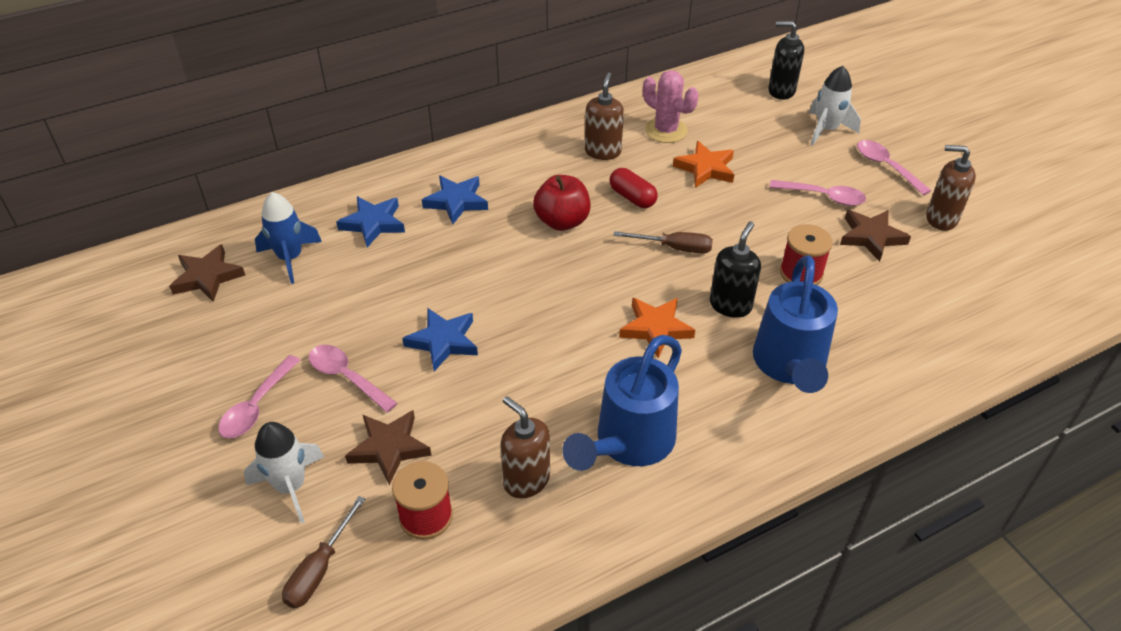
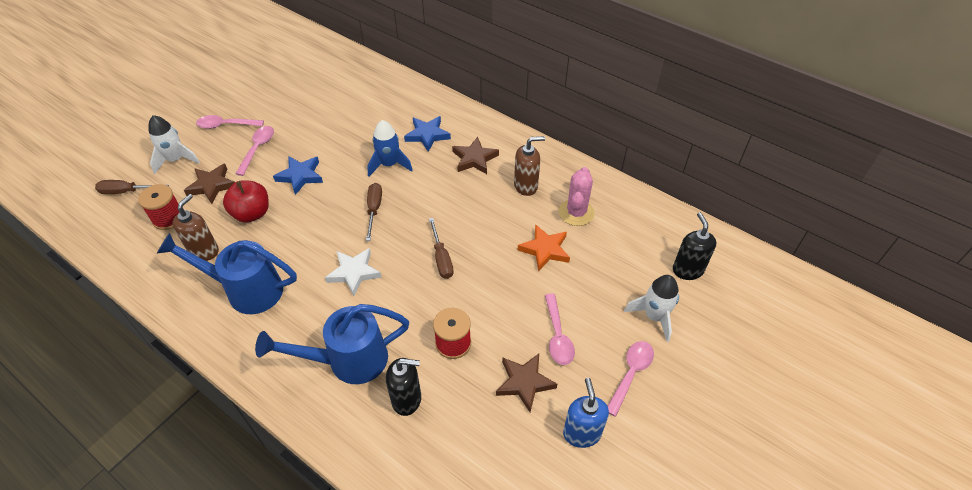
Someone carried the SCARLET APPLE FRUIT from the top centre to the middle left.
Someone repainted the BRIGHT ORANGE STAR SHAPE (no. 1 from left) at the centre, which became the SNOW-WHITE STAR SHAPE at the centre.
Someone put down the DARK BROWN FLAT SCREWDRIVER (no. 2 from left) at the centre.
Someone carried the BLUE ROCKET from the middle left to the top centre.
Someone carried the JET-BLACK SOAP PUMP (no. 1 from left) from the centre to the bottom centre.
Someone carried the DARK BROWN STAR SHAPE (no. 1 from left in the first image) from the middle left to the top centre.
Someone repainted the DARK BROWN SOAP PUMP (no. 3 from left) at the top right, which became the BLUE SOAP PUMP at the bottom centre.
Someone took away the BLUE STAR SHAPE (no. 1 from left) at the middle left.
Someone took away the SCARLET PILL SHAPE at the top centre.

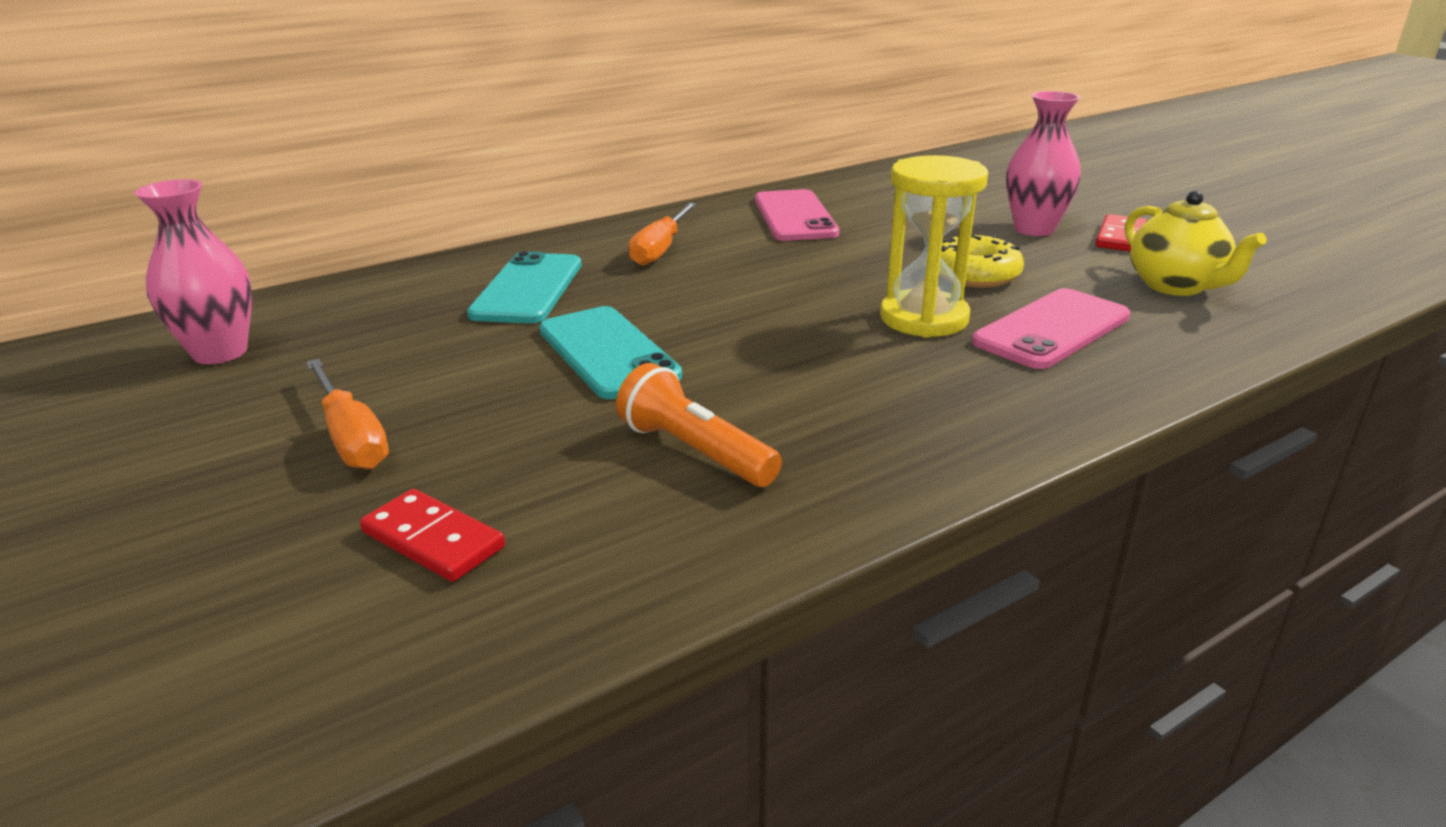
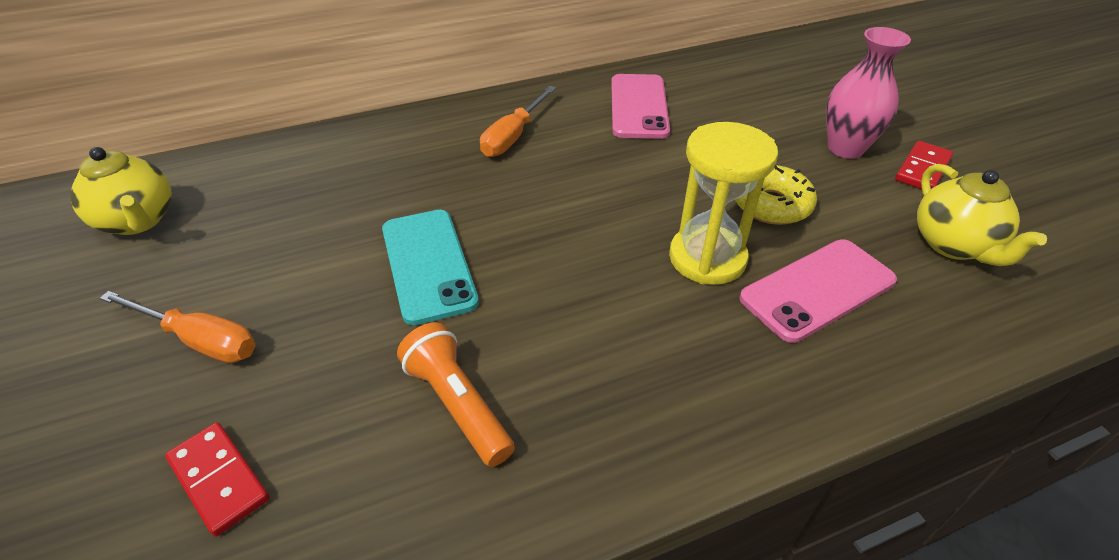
Someone swapped the ROSY TALL VASE (no. 1 from left) at the top left for the GOLDEN CHINA TEAPOT (no. 1 from left) at the middle left.
Someone rotated the BRIGHT ORANGE FLAT SCREWDRIVER (no. 1 from left) at the middle left by 45 degrees counterclockwise.
Someone took away the TEAL SMARTPHONE (no. 1 from left) at the centre.

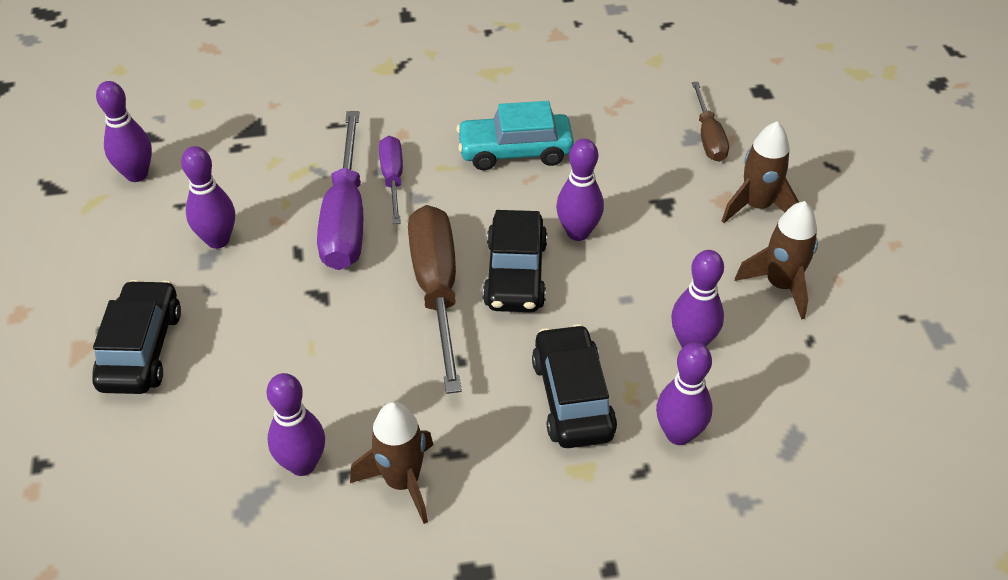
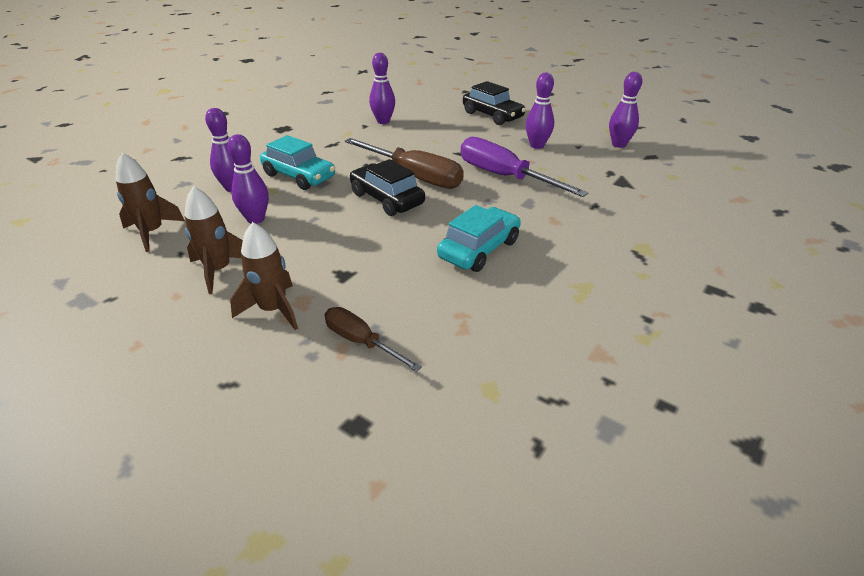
Someone carried the DARK BROWN ROCKET (no. 1 from left) from the bottom centre to the middle left.
Someone repainted the JET-BLACK CAR (no. 3 from left) at the centre, which became the TEAL CAR (no. 1 from left) at the top centre.
Someone took away the ROYAL PURPLE FLAT SCREWDRIVER (no. 2 from left) at the top centre.
Someone took away the ROYAL PURPLE BOWLING PIN (no. 4 from left) at the top centre.

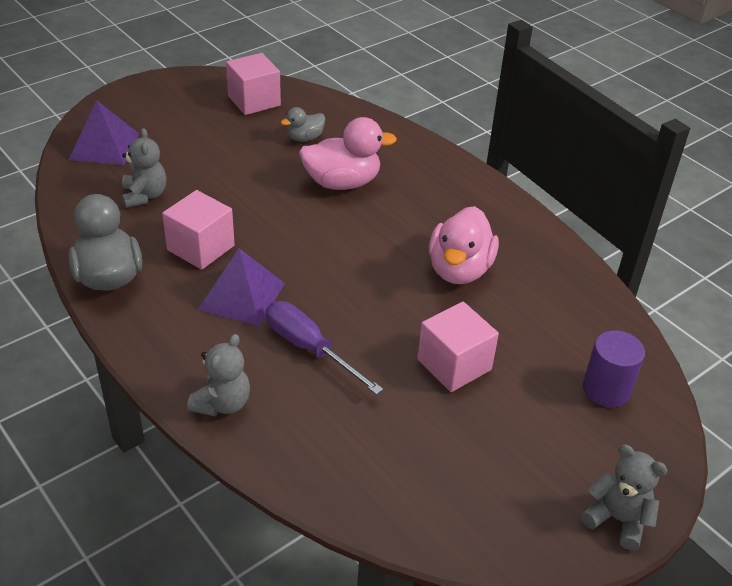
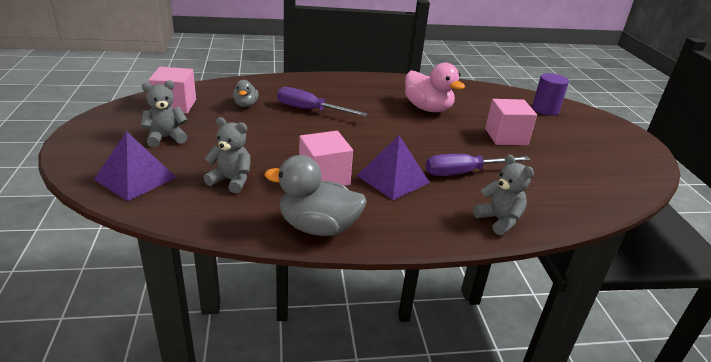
Someone carried the GRAY STUFFED BEAR (no. 3 from left in the first image) from the bottom right to the top left.
Someone swapped the ROSY DUCK (no. 1 from left) at the top centre for the ROYAL PURPLE FLAT SCREWDRIVER (no. 1 from left) at the top centre.

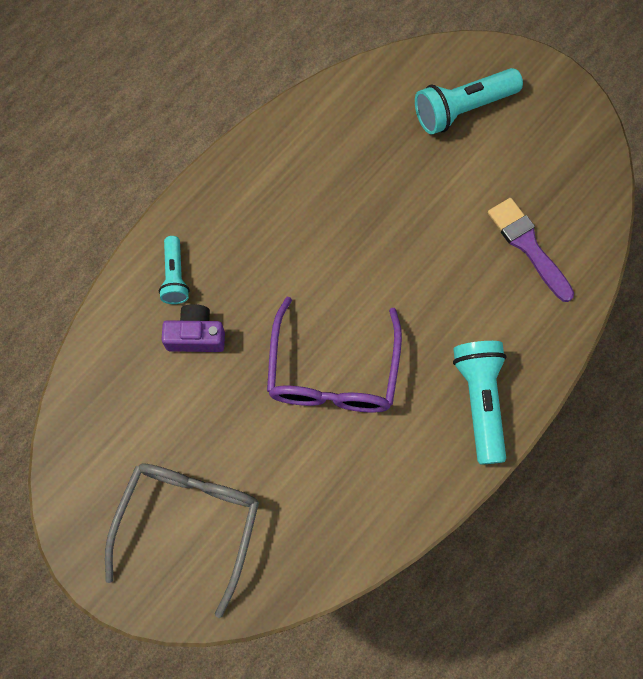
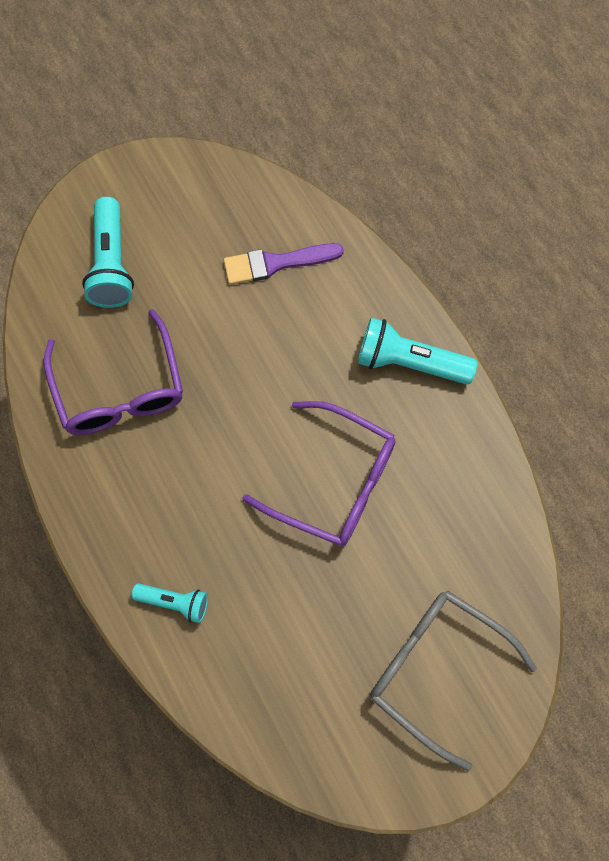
Someone put down the ROYAL PURPLE EYEGLASSES (no. 1 from left) at the middle left.
Someone took away the ROYAL PURPLE CAMERA at the middle left.

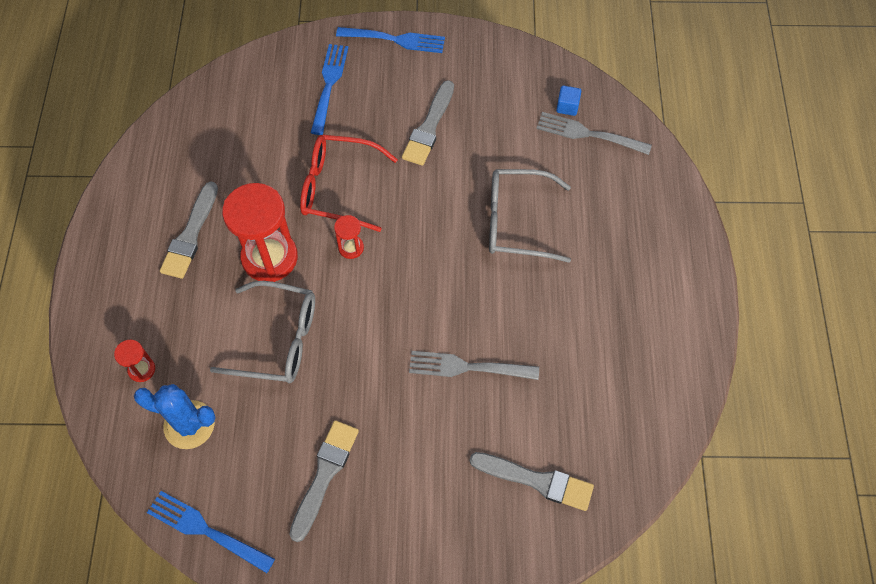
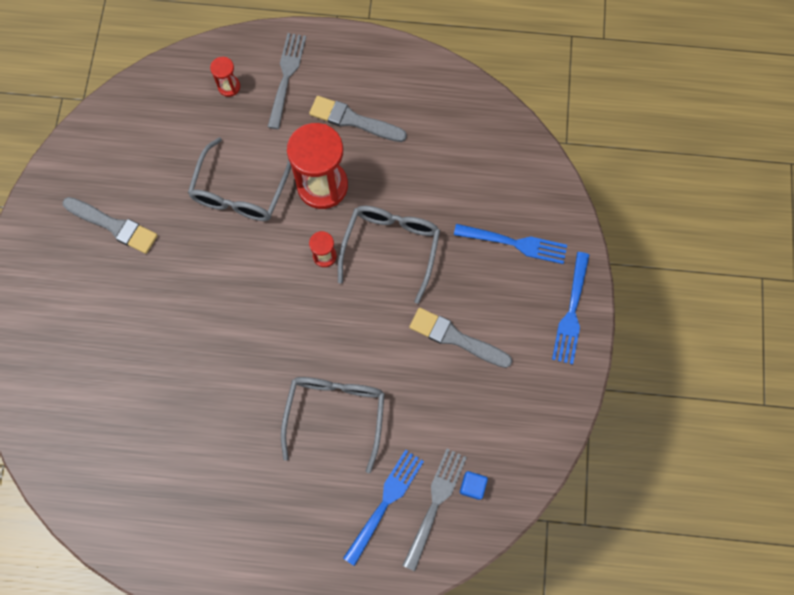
Someone carried the GRAY FORK (no. 1 from left) from the centre to the top centre.
Someone repainted the SCARLET EYEGLASSES at the top centre, which became the GRAY EYEGLASSES (no. 3 from left) at the centre.
Someone carried the BLUE FORK (no. 1 from left) from the bottom left to the bottom centre.
Someone took away the BLUE PRICKLY PLANT at the bottom left.
Someone took away the GRAY BRUSH (no. 4 from left) at the bottom centre.

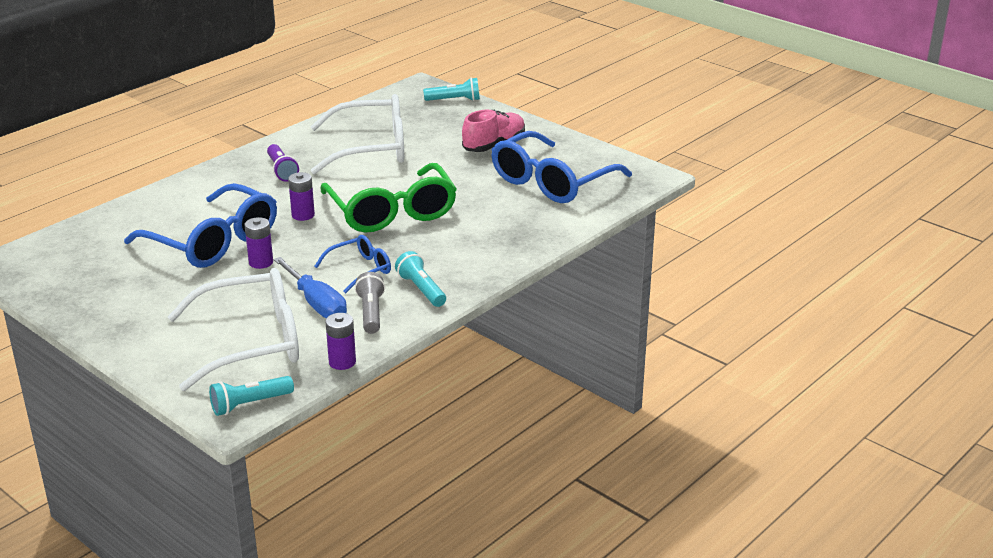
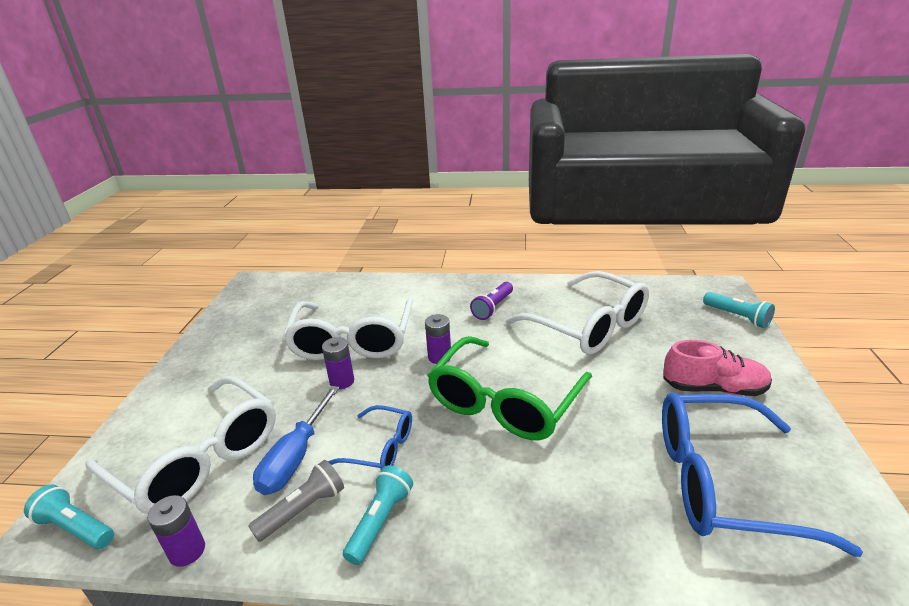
Someone repainted the BLUE EYEGLASSES (no. 1 from left) at the middle left, which became the SNOW-WHITE EYEGLASSES (no. 2 from left) at the centre.

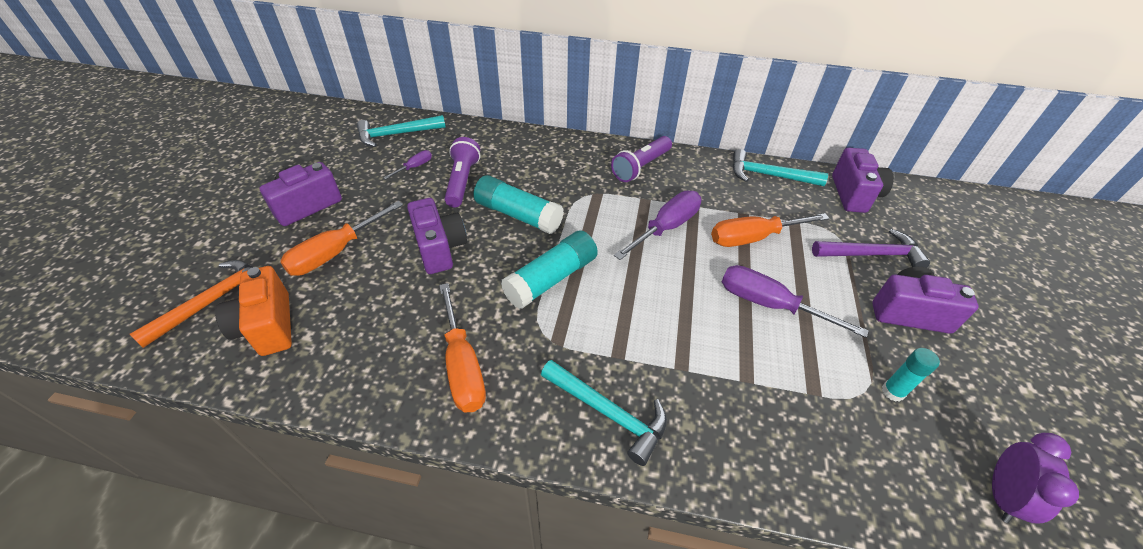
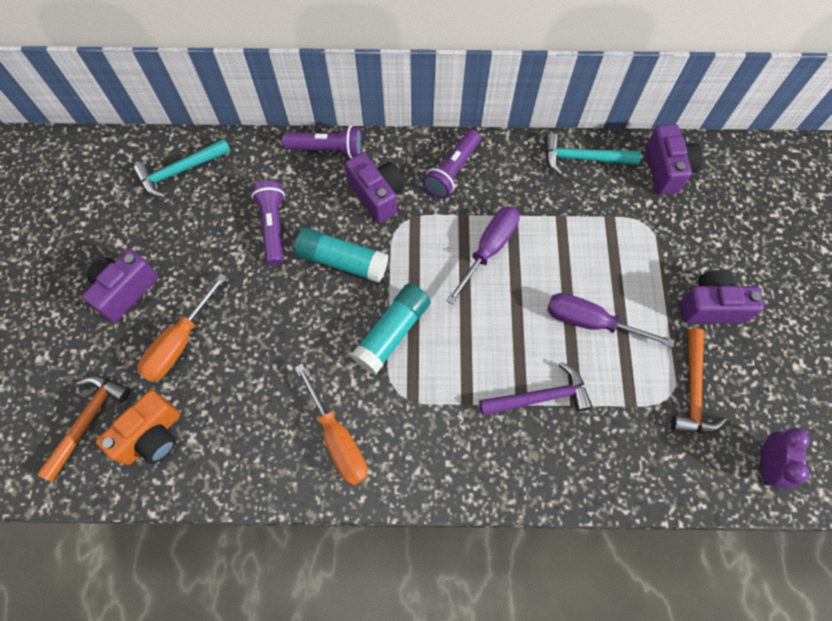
Someone rotated the BRIGHT ORANGE CAMERA at the middle left by 105 degrees counterclockwise.
Someone put down the ROYAL PURPLE FLASHLIGHT (no. 2 from left) at the top centre.
Someone carried the ROYAL PURPLE CAMERA (no. 2 from left) from the centre to the top centre.
Someone carried the ROYAL PURPLE HAMMER from the middle right to the centre.
Someone swapped the TEAL GLUE (no. 3 from left) at the bottom right for the BRIGHT ORANGE HAMMER (no. 2 from left) at the middle right.
Someone took away the ROYAL PURPLE FLAT SCREWDRIVER (no. 1 from left) at the top centre.
Someone took away the TEAL HAMMER (no. 2 from left) at the bottom centre.
Someone took away the BRIGHT ORANGE FLAT SCREWDRIVER (no. 3 from left) at the middle right.

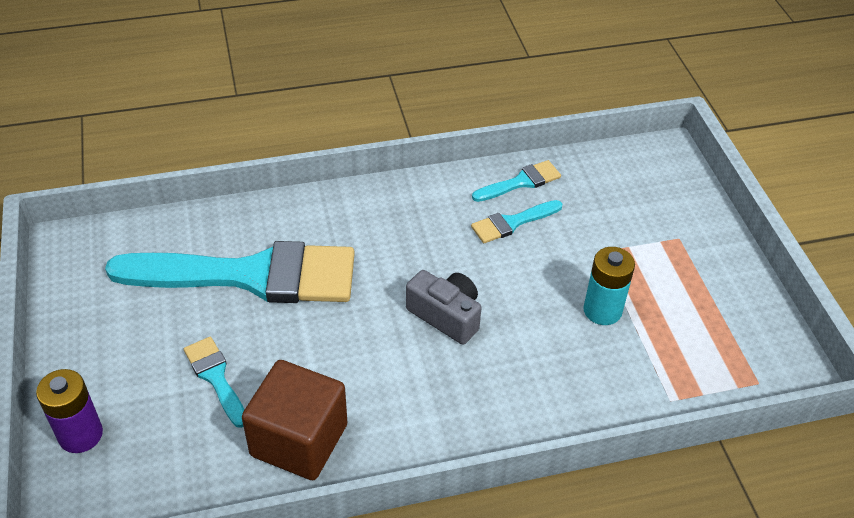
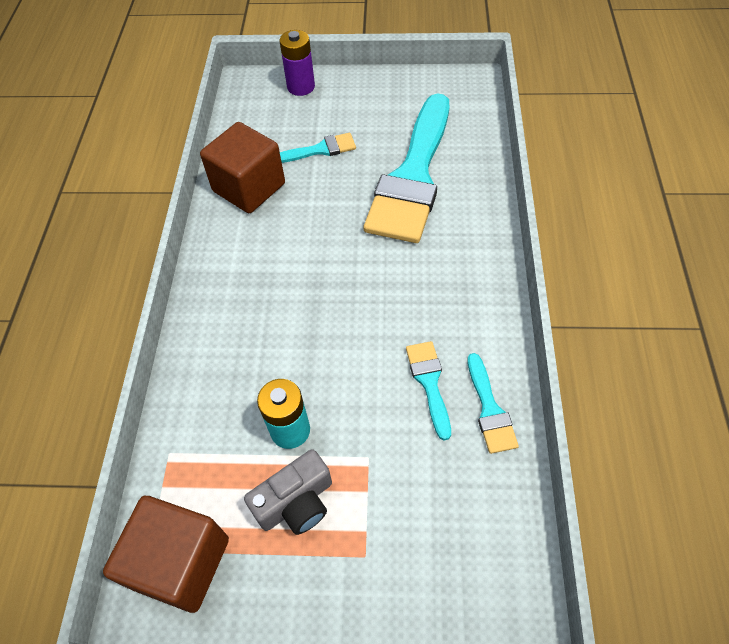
Someone put down the DARK BROWN SOLID CUBE (no. 1 from left) at the bottom left.
Someone carried the GRAY CAMERA from the centre to the bottom centre.

